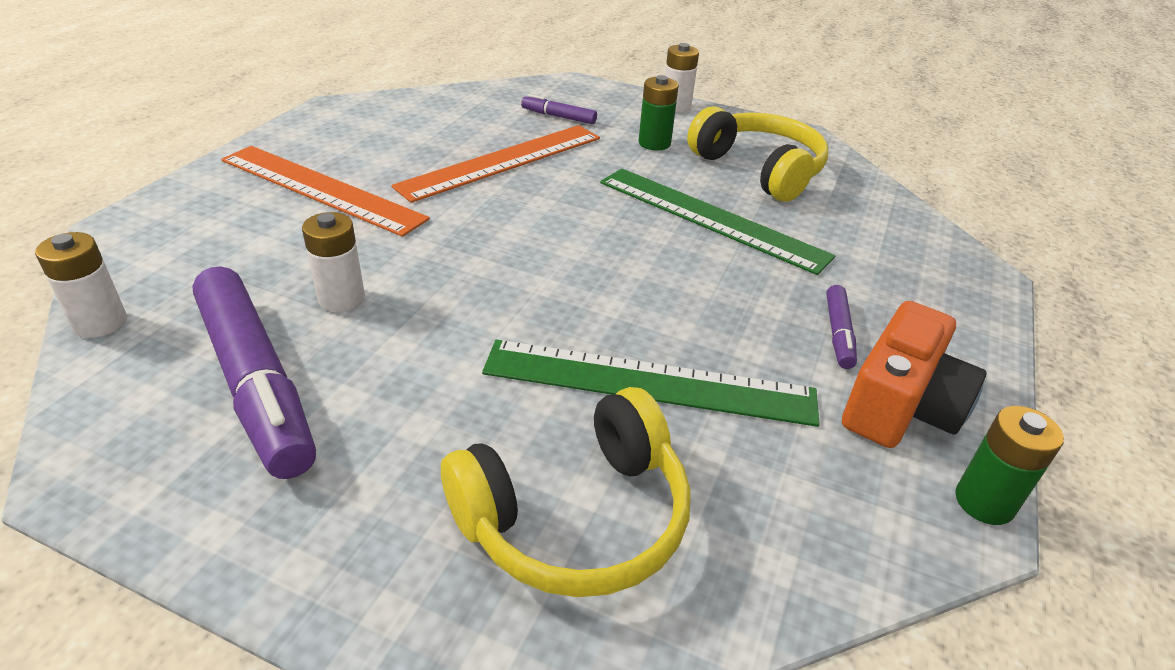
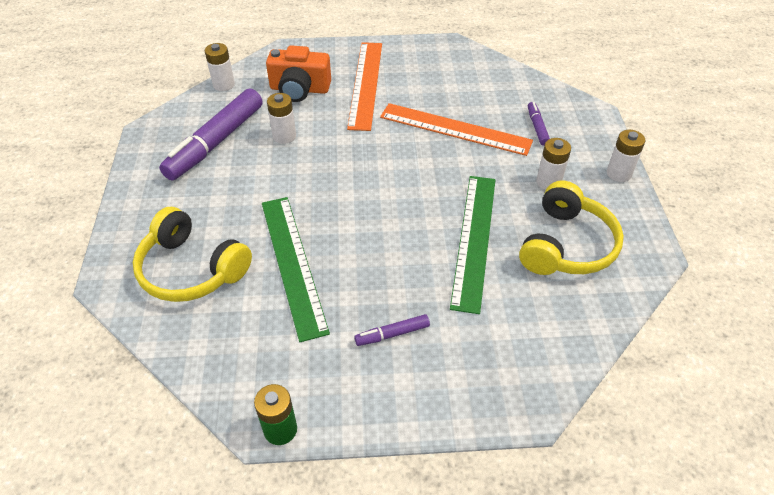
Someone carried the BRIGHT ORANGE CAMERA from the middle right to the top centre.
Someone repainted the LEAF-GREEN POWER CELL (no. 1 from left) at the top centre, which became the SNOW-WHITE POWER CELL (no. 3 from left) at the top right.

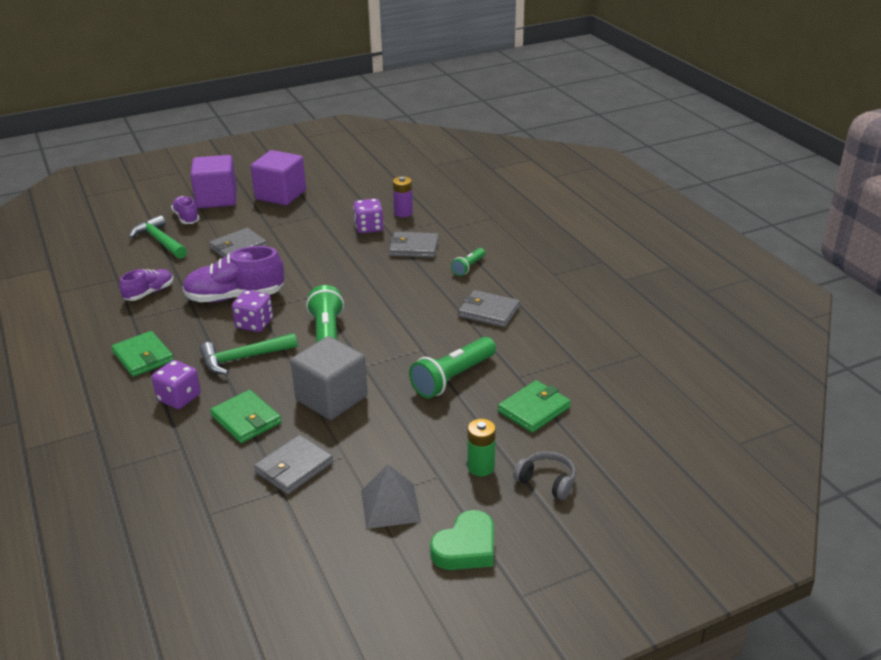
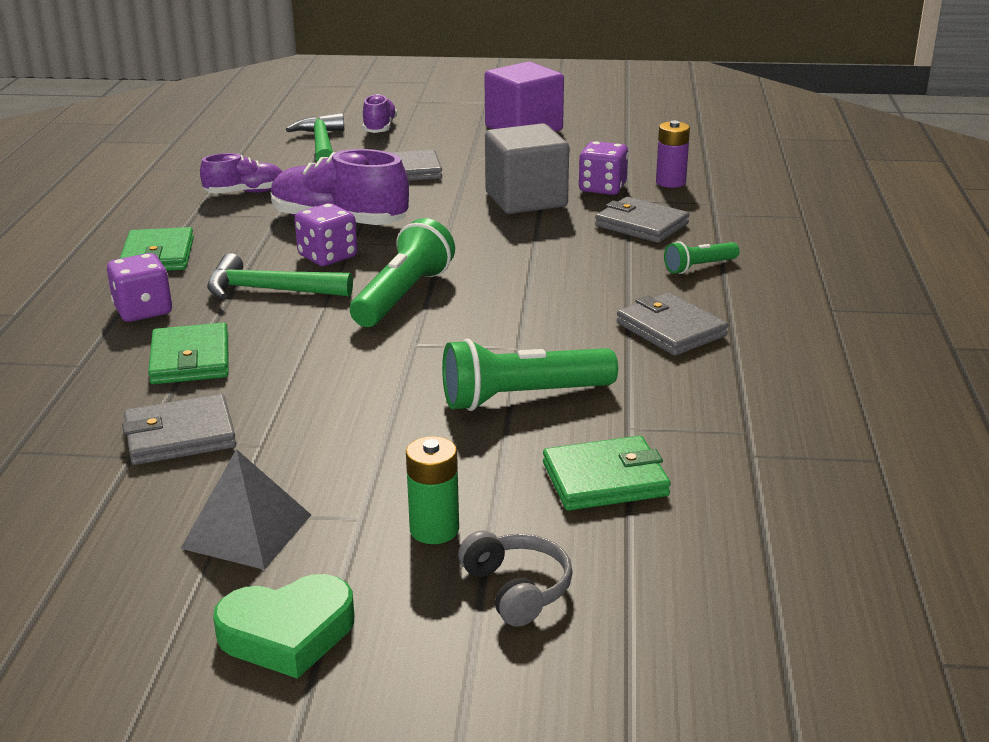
Someone carried the GRAY SOLID CUBE from the centre to the top centre.
Someone took away the ROYAL PURPLE SOLID CUBE (no. 1 from left) at the top left.

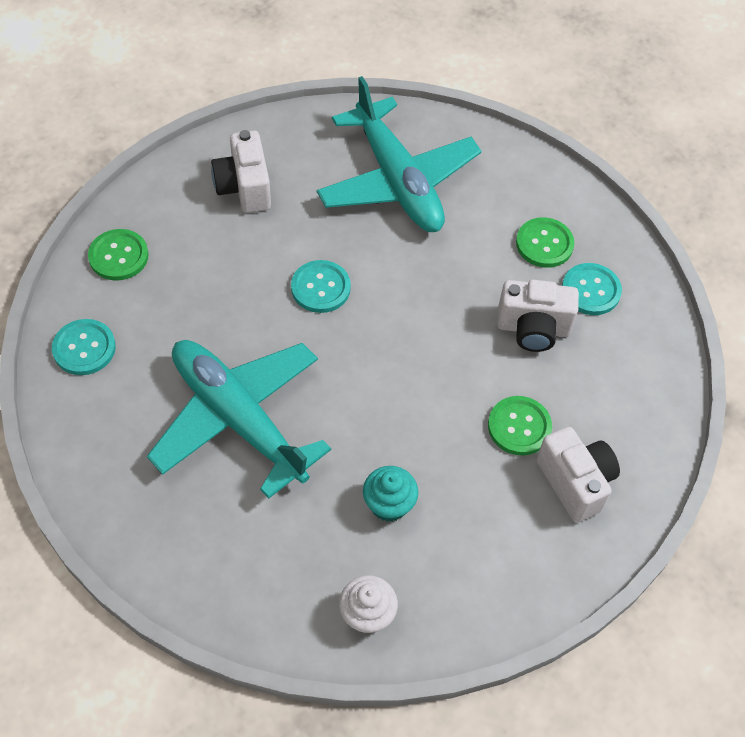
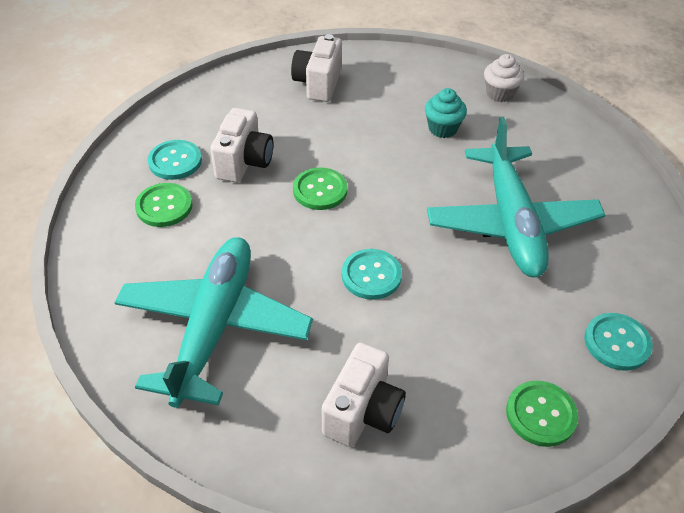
Someone rotated the SNOW-WHITE CAMERA (no. 2 from left in the first image) at the middle right by 60 degrees clockwise.
Someone carried the LEAF-GREEN BUTTON (no. 2 from left) from the middle right to the centre.

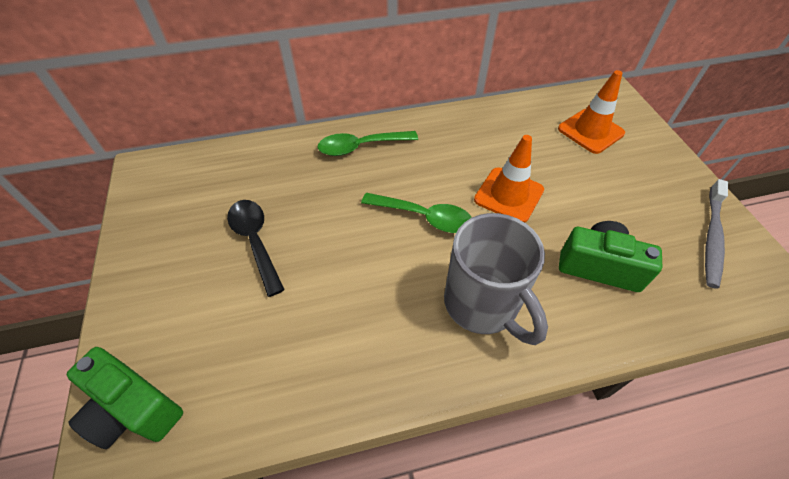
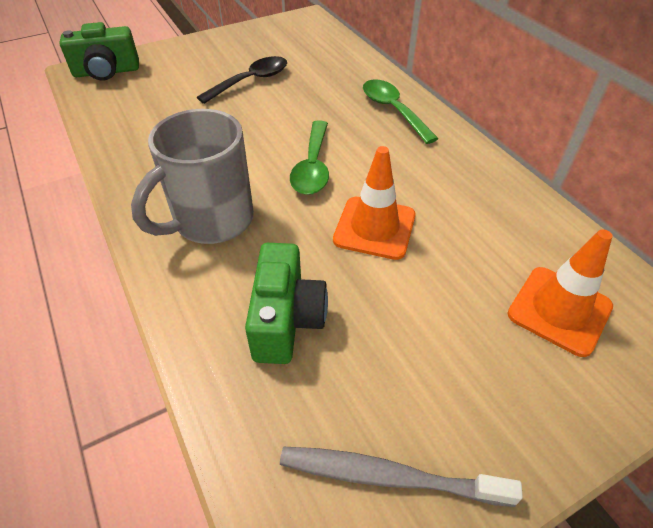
Someone rotated the LEAF-GREEN CAMERA (no. 1 from left) at the bottom left by 120 degrees counterclockwise.

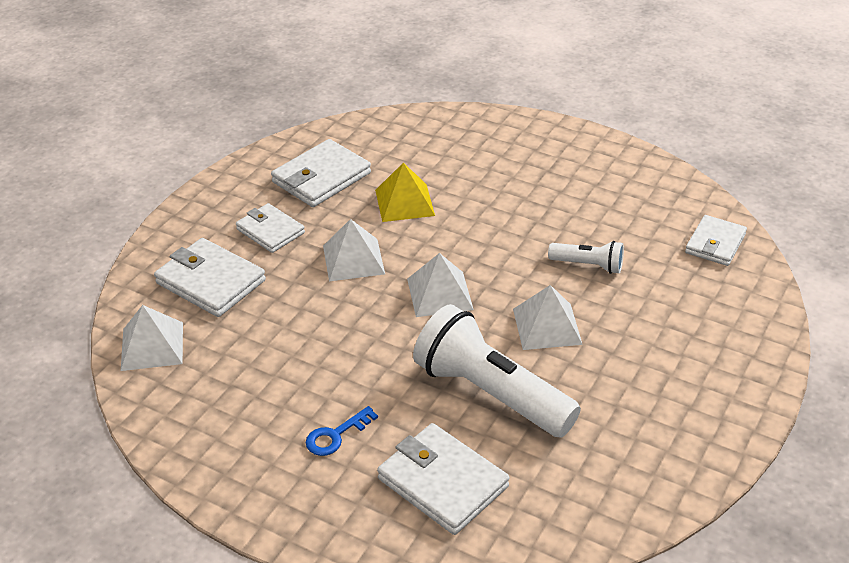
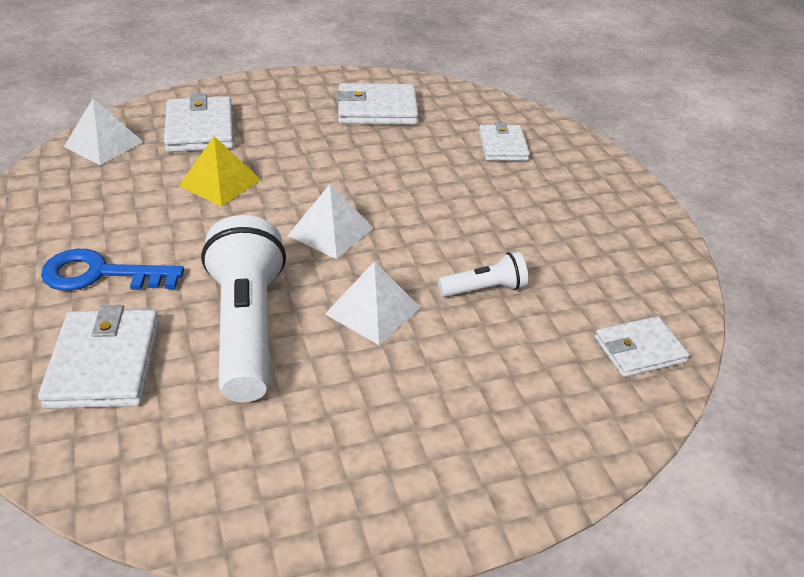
Someone scaled the BLUE KEY at the bottom centre by 1.68.
Someone carried the GOLDEN PYRAMID from the centre to the top left.
Someone rotated the SNOW-WHITE FLASHLIGHT (no. 2 from left) at the middle right by 75 degrees counterclockwise.
Someone carried the SNOW-WHITE CARD WALLET (no. 2 from left in the first image) from the middle left to the top centre.
Someone took away the SNOW-WHITE PYRAMID (no. 2 from left) at the centre.

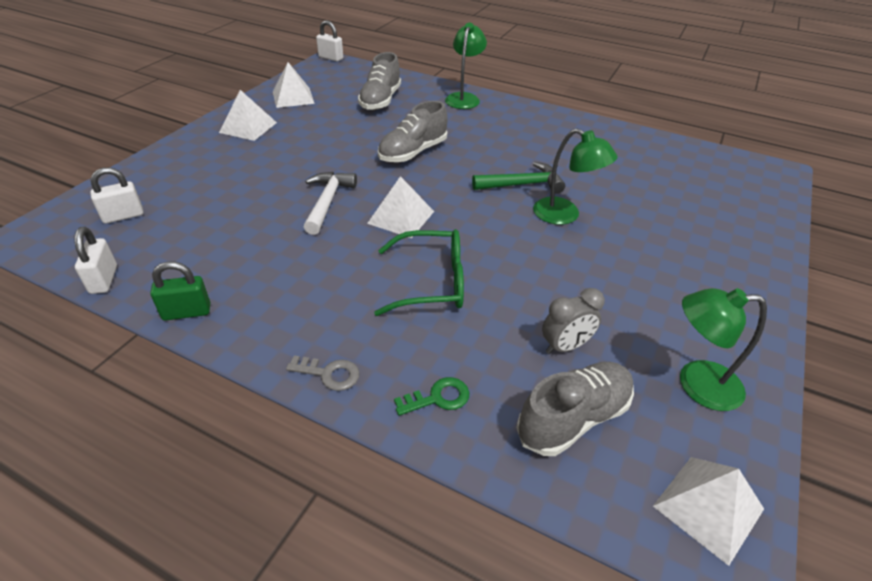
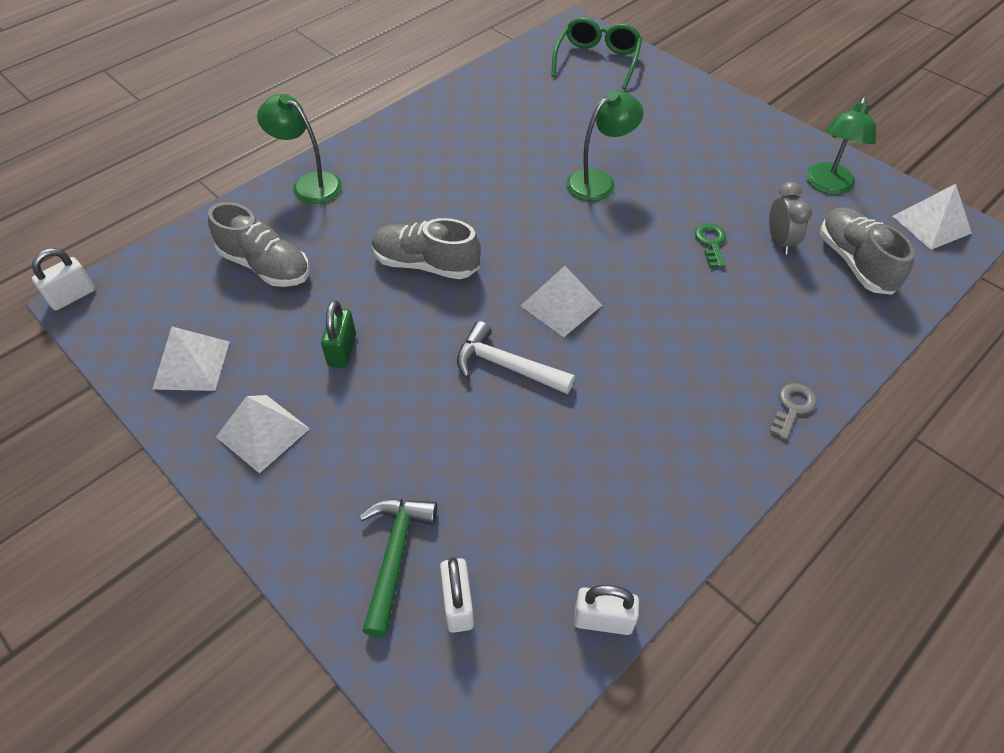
Someone carried the LEAF-GREEN PADLOCK from the middle left to the centre.
Someone carried the LEAF-GREEN HAMMER from the top centre to the bottom centre.
Someone rotated the GRAY LACE-UP SHOE (no. 2 from left) at the top centre by 135 degrees clockwise.
Someone carried the LEAF-GREEN EYEGLASSES from the centre to the top centre.
Someone carried the LEAF-GREEN KEY from the bottom centre to the top right.

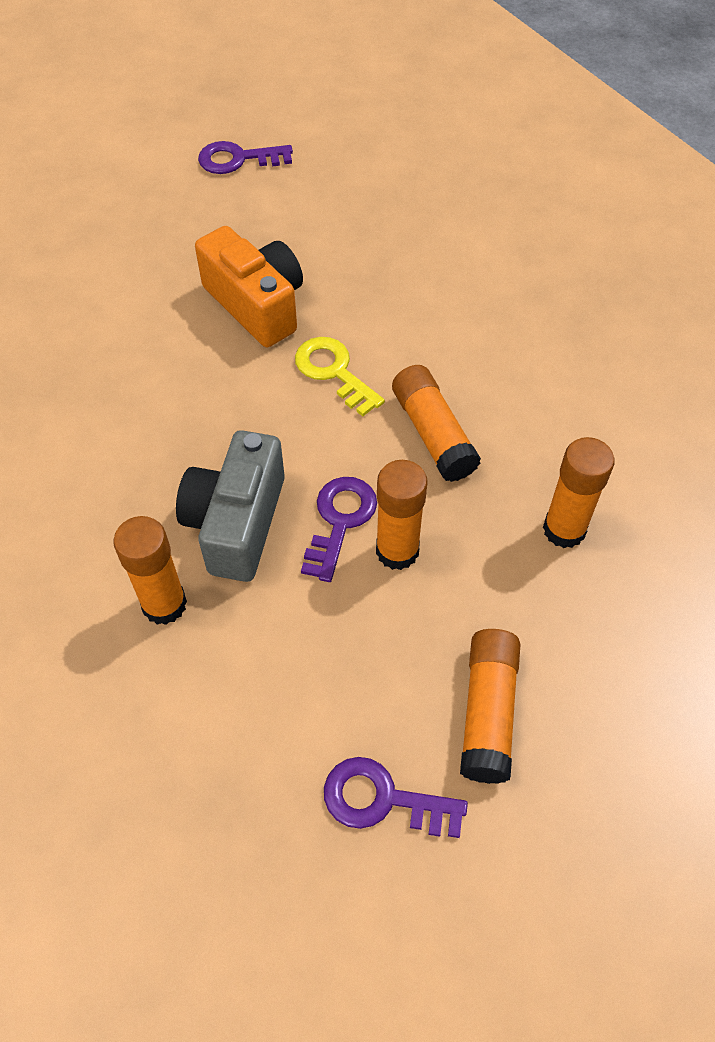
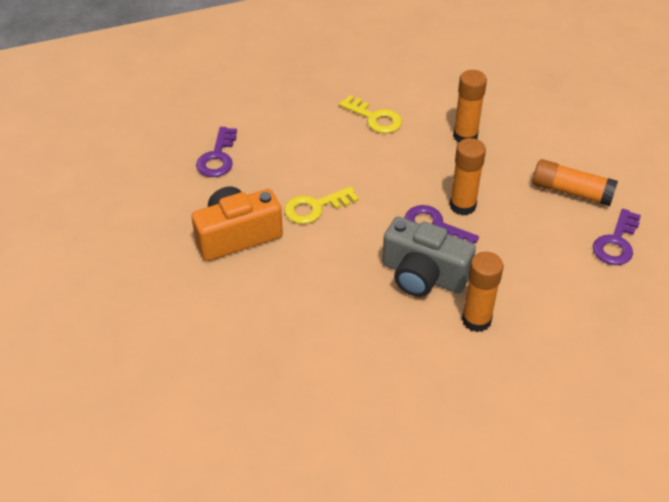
Someone carried the ROYAL PURPLE KEY (no. 1 from left) from the top centre to the top left.
Someone put down the GOLDEN KEY (no. 2 from left) at the top centre.
Someone took away the BRIGHT ORANGE GLUE (no. 3 from left) at the centre.

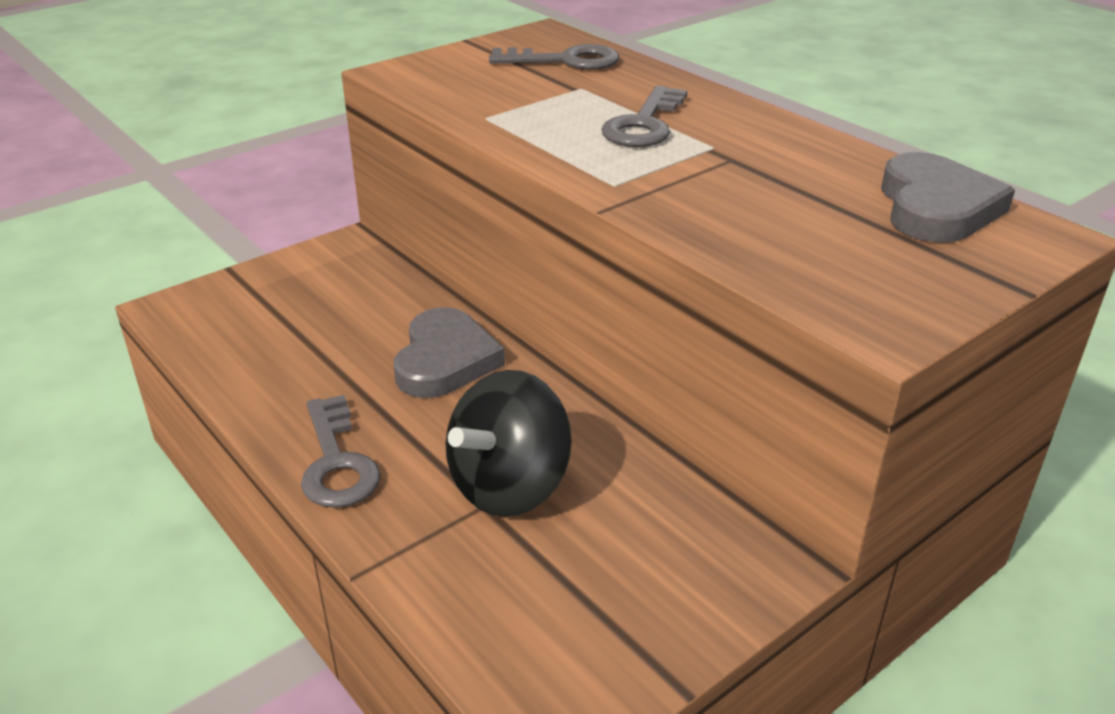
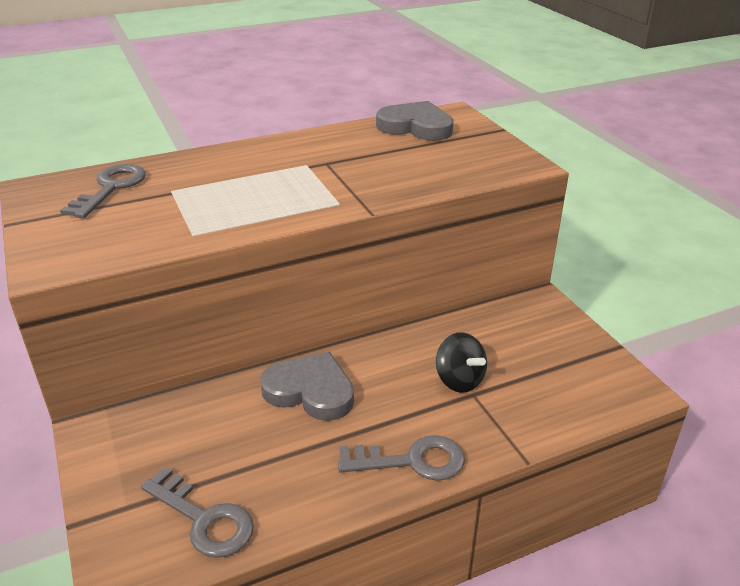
Someone carried the GRAY KEY (no. 3 from left in the first image) from the top centre to the bottom left.
Someone scaled the JET-BLACK WHIRLIGIG at the centre by 0.65.

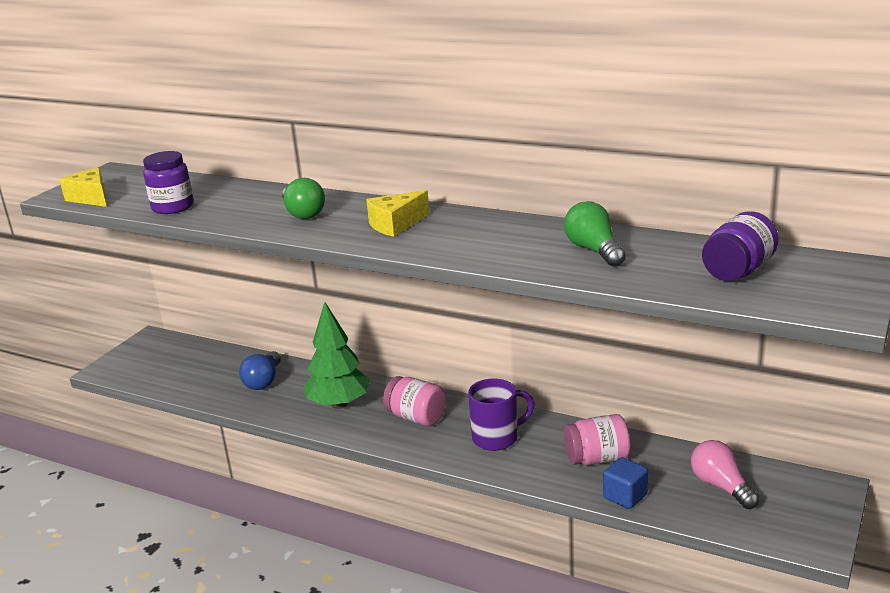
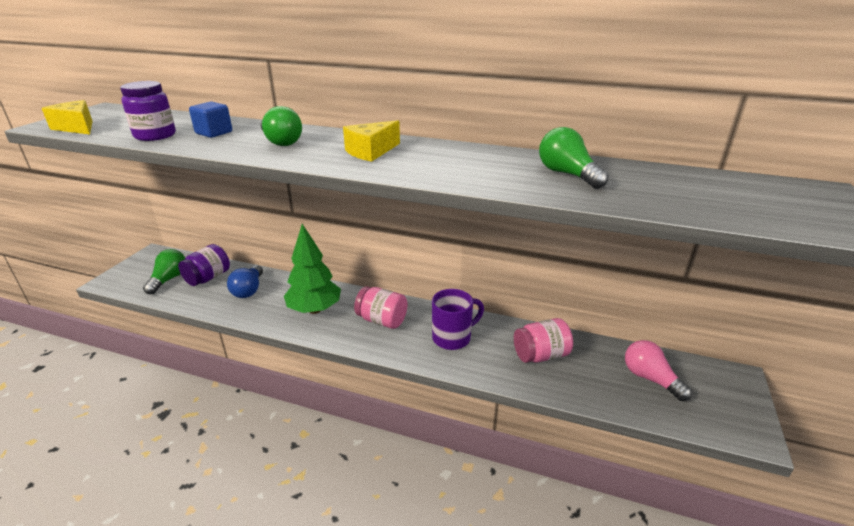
Someone put down the LEAF-GREEN LIGHTBULB (no. 1 from left) at the middle left.
Someone carried the ROYAL PURPLE JAM JAR (no. 2 from left) from the middle right to the middle left.
Someone carried the BLUE SOLID CUBE from the bottom right to the top left.

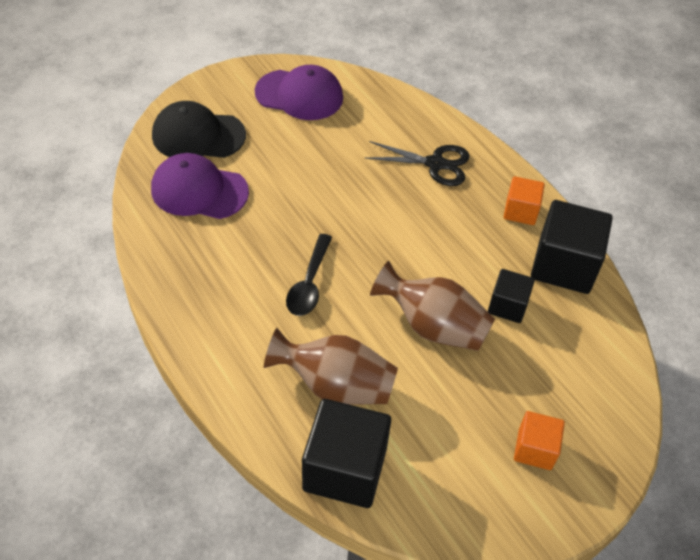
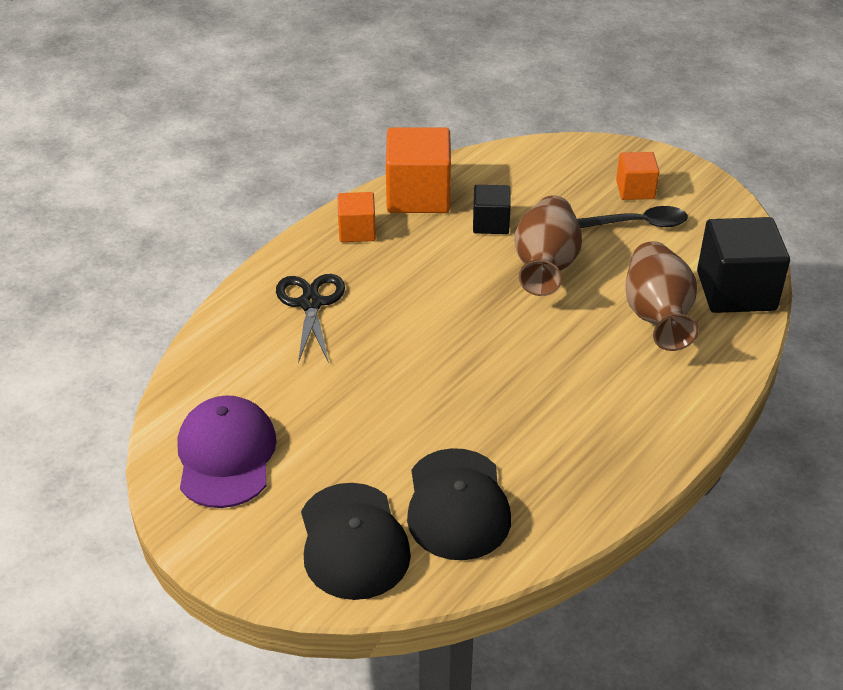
Someone repainted the JET-BLACK SOLID CUBE (no. 3 from left) at the middle right, which became the BRIGHT ORANGE SOLID CUBE (no. 2 from left) at the top centre.
Someone repainted the ROYAL PURPLE CAP (no. 1 from left) at the top left, which became the JET-BLACK CAP (no. 2 from left) at the bottom centre.
Someone carried the JET-BLACK TABLESPOON from the centre to the top right.

